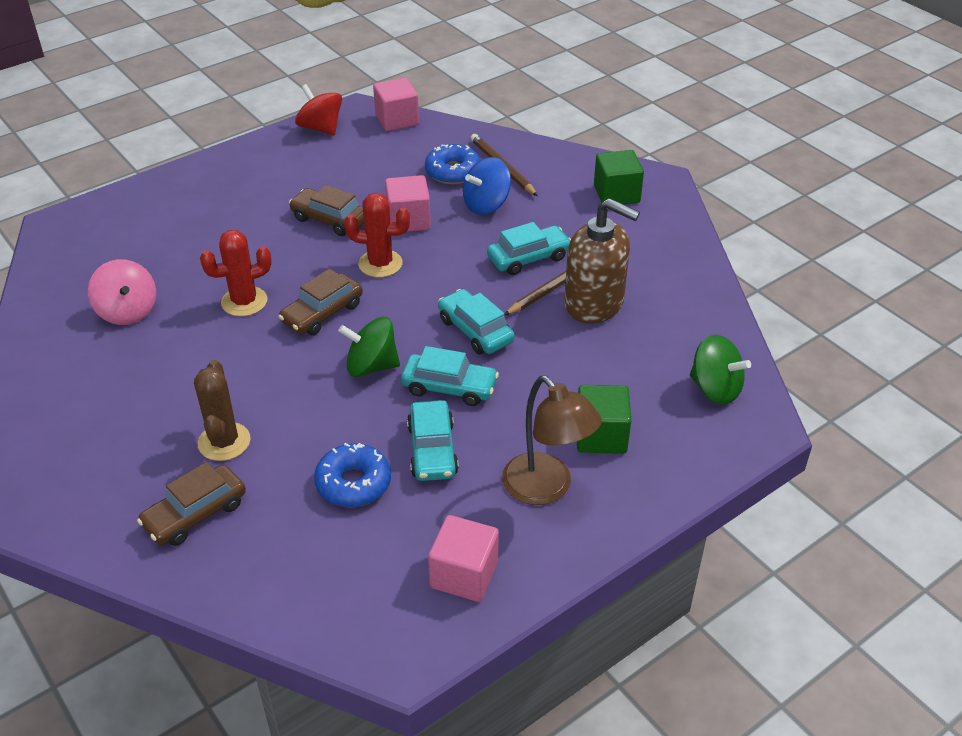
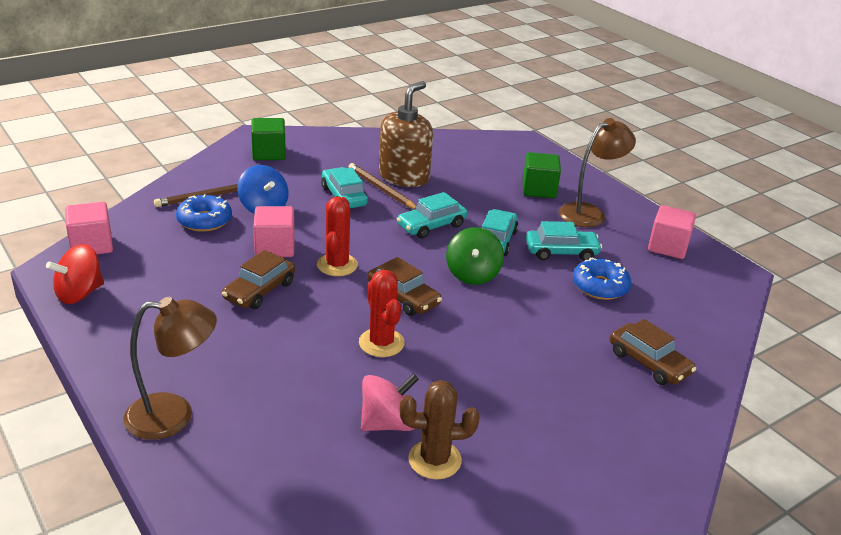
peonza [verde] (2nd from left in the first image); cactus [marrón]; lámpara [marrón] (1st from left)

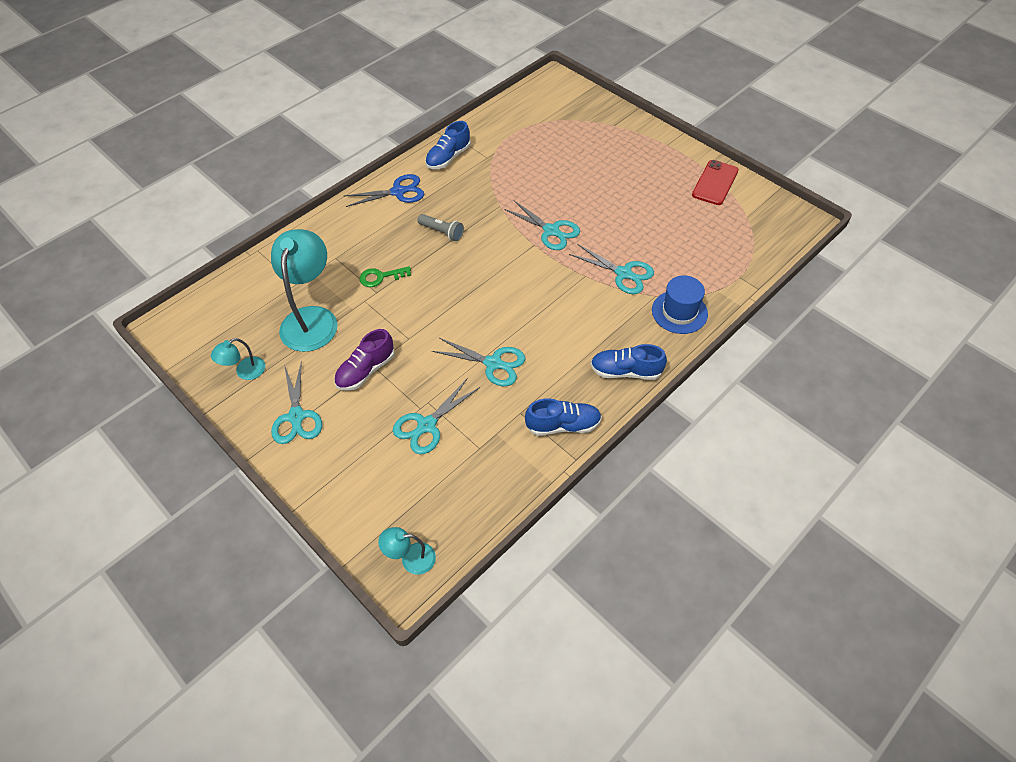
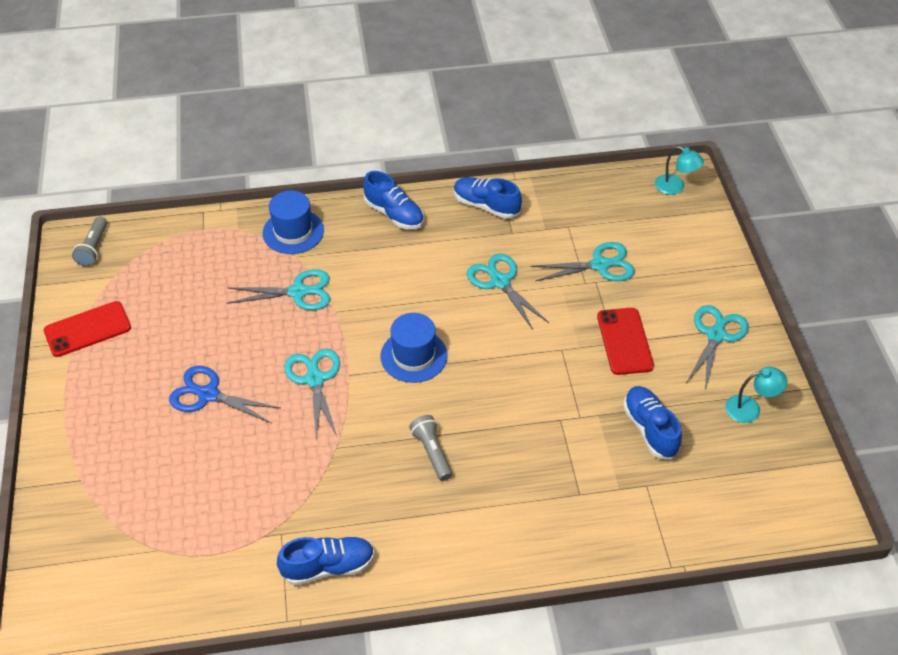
tijeras [azul]; zapato [azul] (4th from left); tijeras [turquesa] (1st from left); llave [verde]; móvil [rojo] (2nd from left); lámpara de mano [gris] (1st from left); sombrero [azul] (2nd from left)

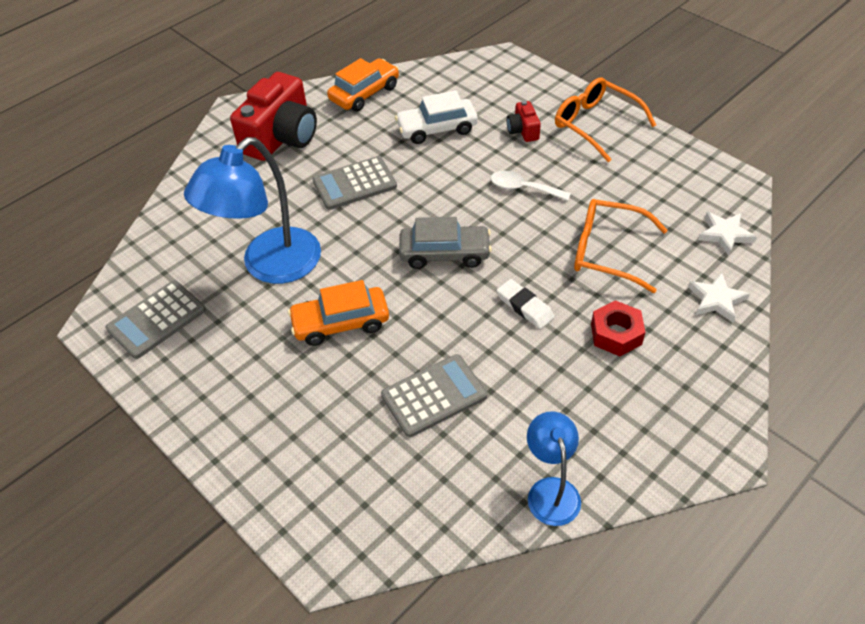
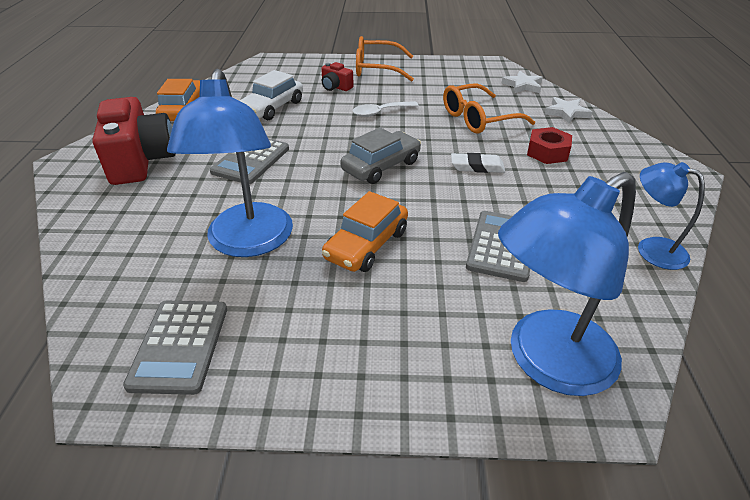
lámpara [azul] (2nd from left)

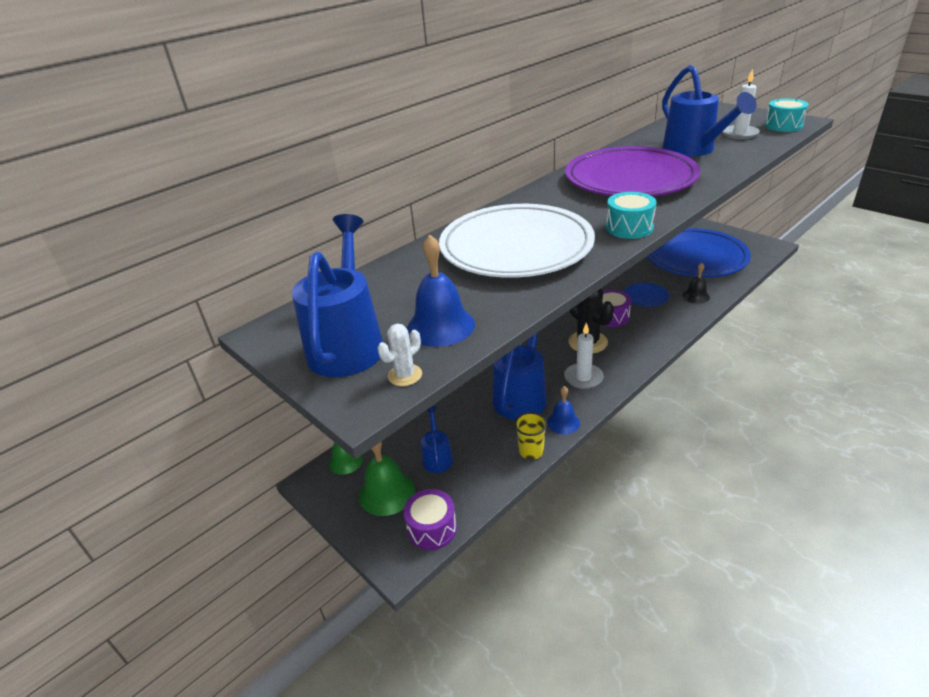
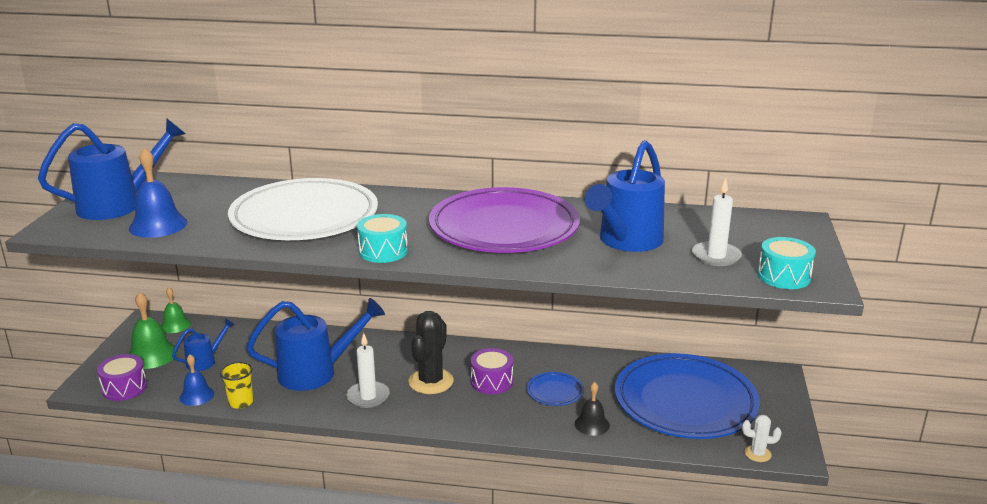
cactus [blanco]; campana [azul] (2nd from left)

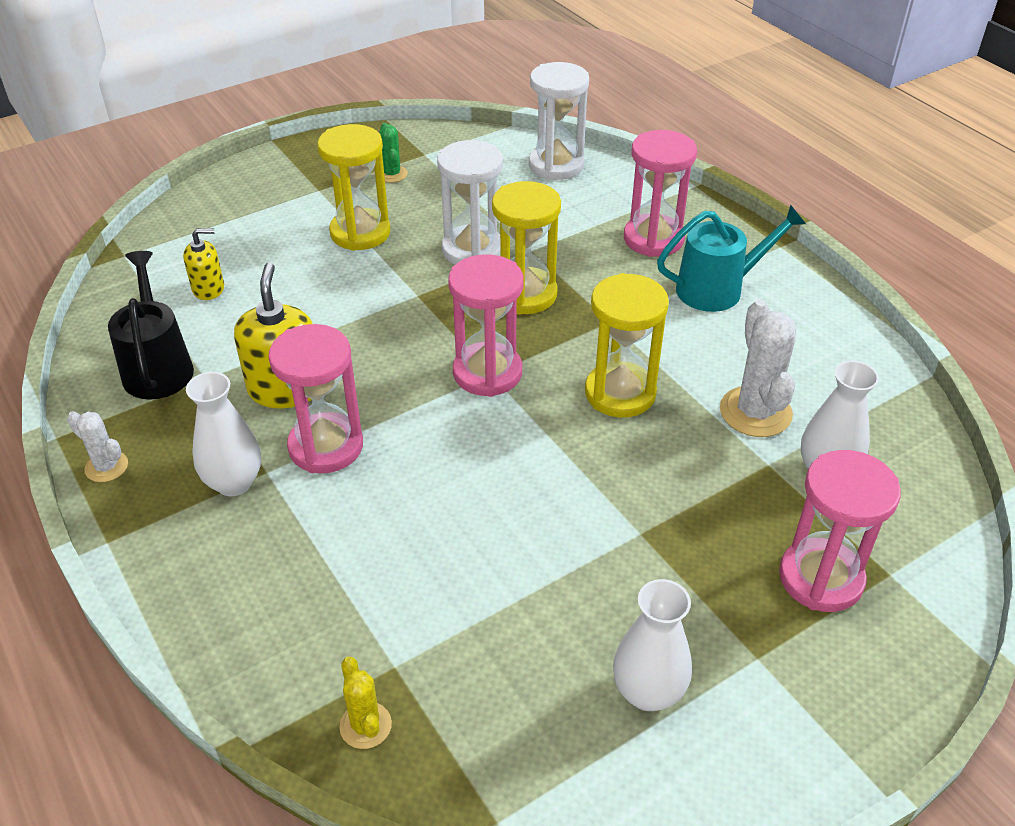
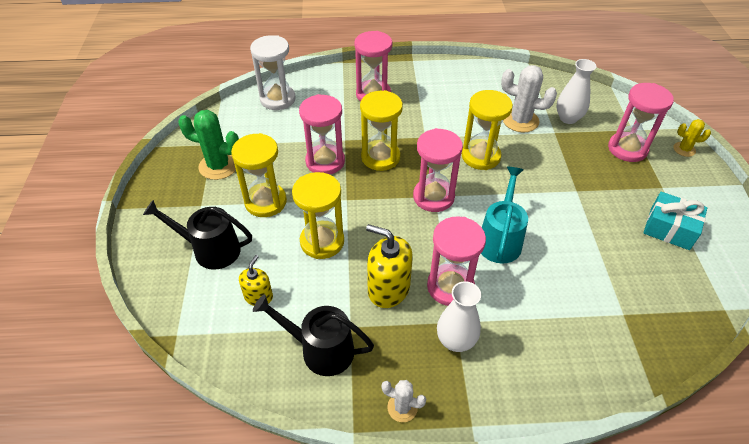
cactus [verde]; reloj de arena [rosa] (1st from left); regadera [turquesa]; cactus [blanco] (1st from left); regalo [turquesa]; cactus [amarillo]; reloj de arena [amarillo] (2nd from left); regadera [negro] (1st from left)

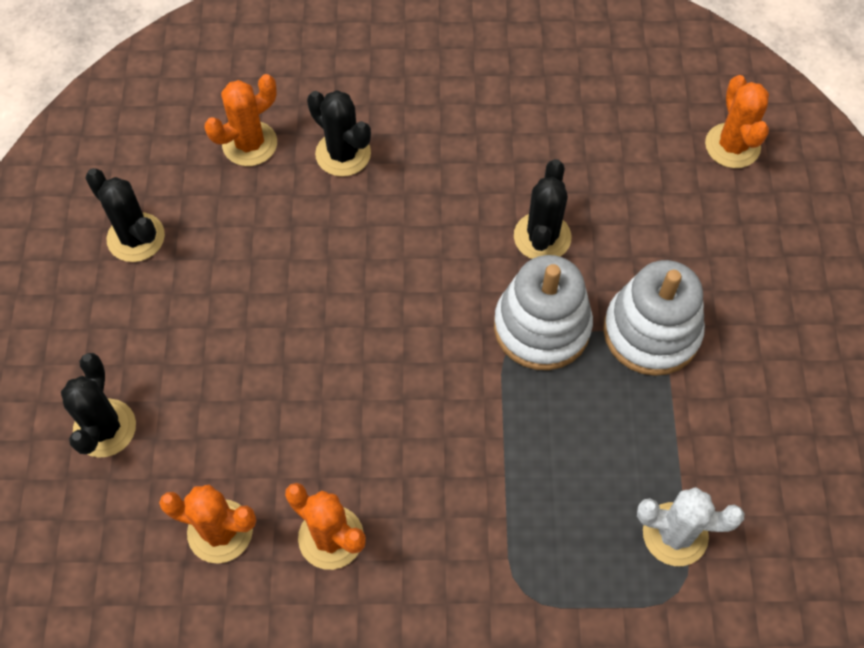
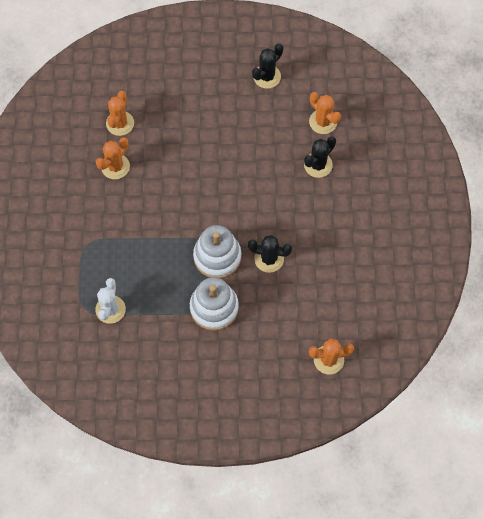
cactus [negro] (1st from left in the first image)

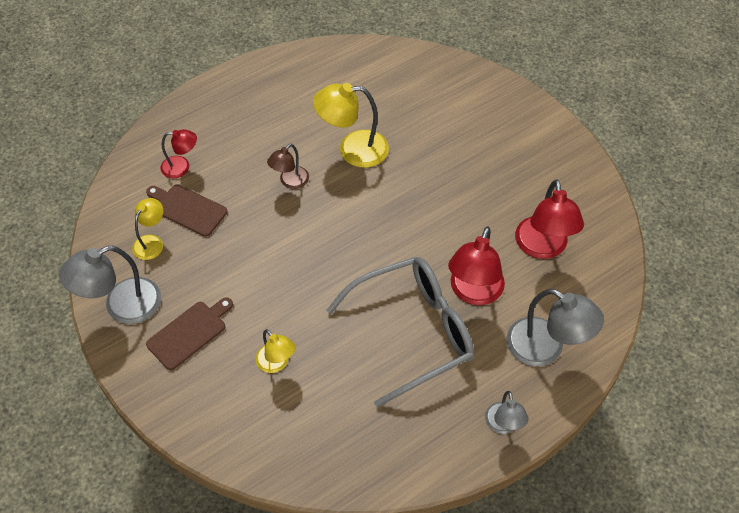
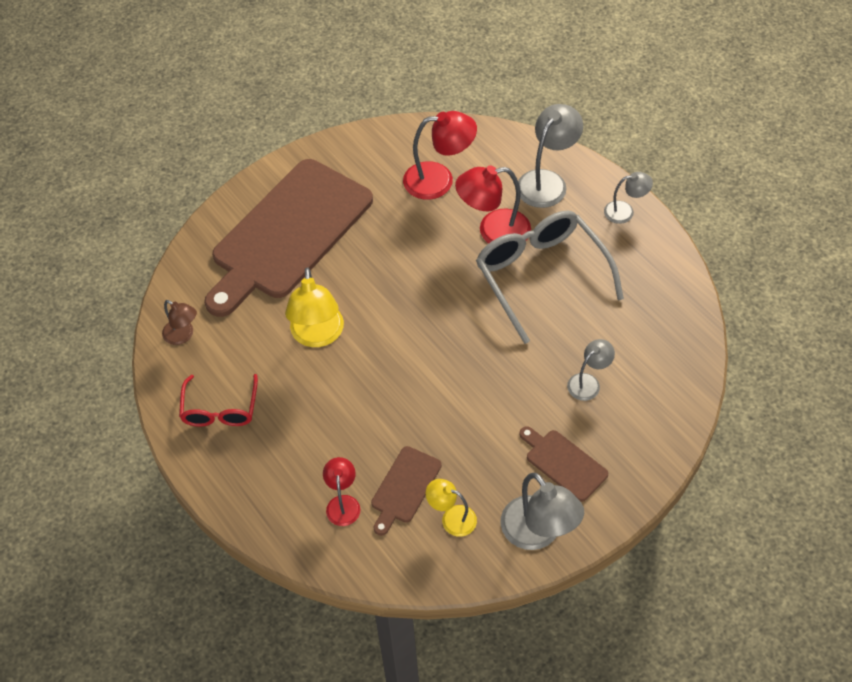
lámpara [marrón]; lámpara [rojo] (3rd from left); lámpara [gris] (3rd from left); tabla de cortar [marrón] (1st from left); gafas [rojo]

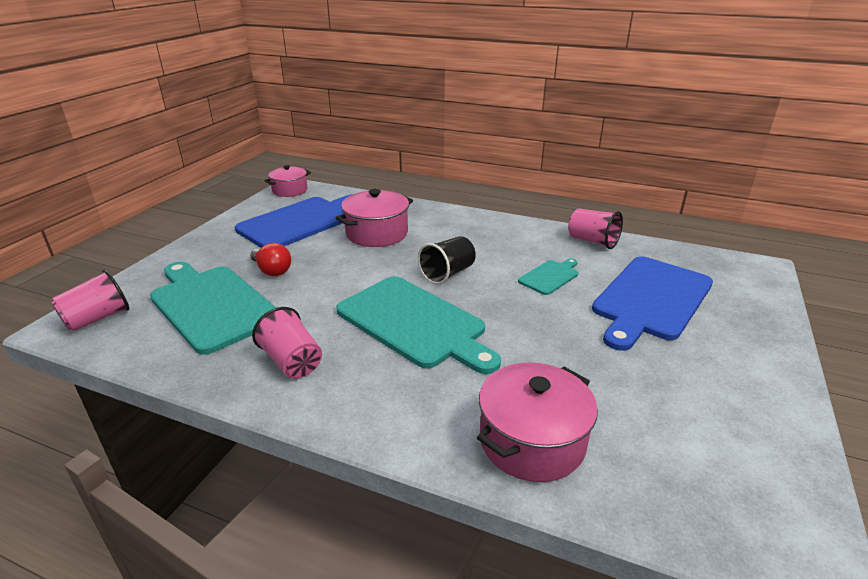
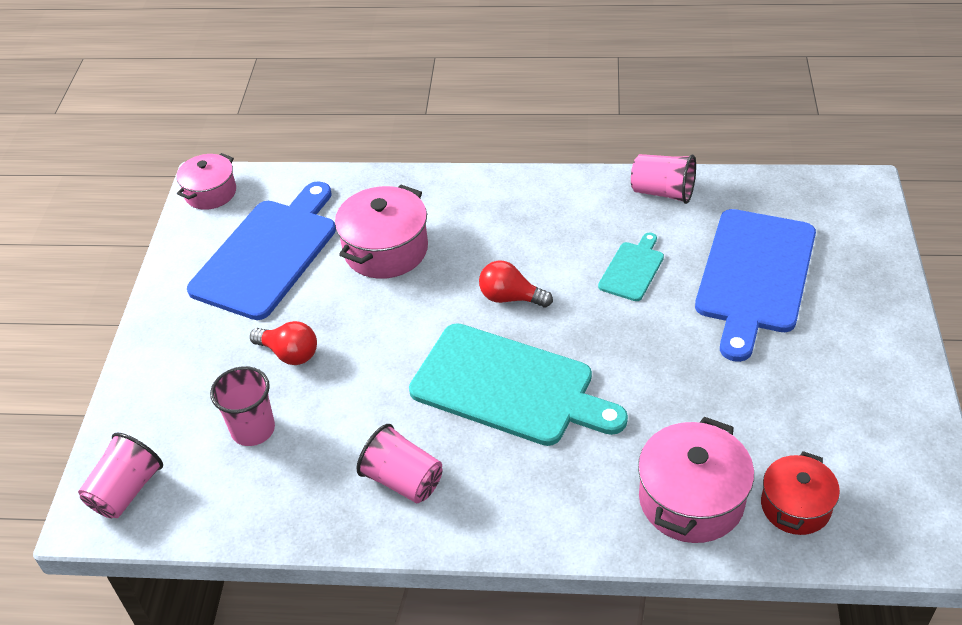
bombilla [rojo] (2nd from left); vaso [rosa] (2nd from left); olla [rojo]

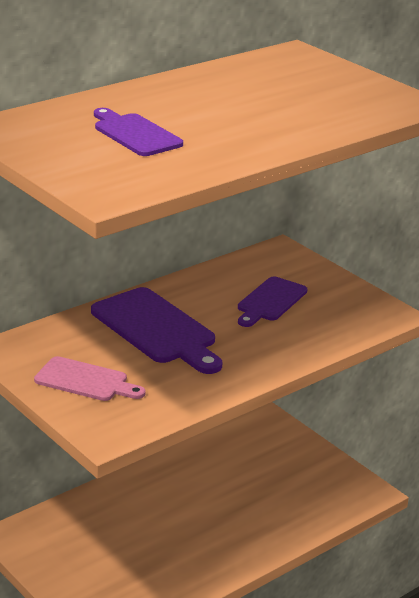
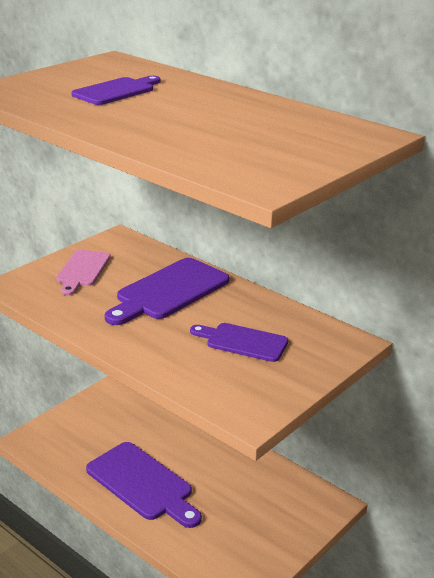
tabla de cortar [morado] (2nd from left)

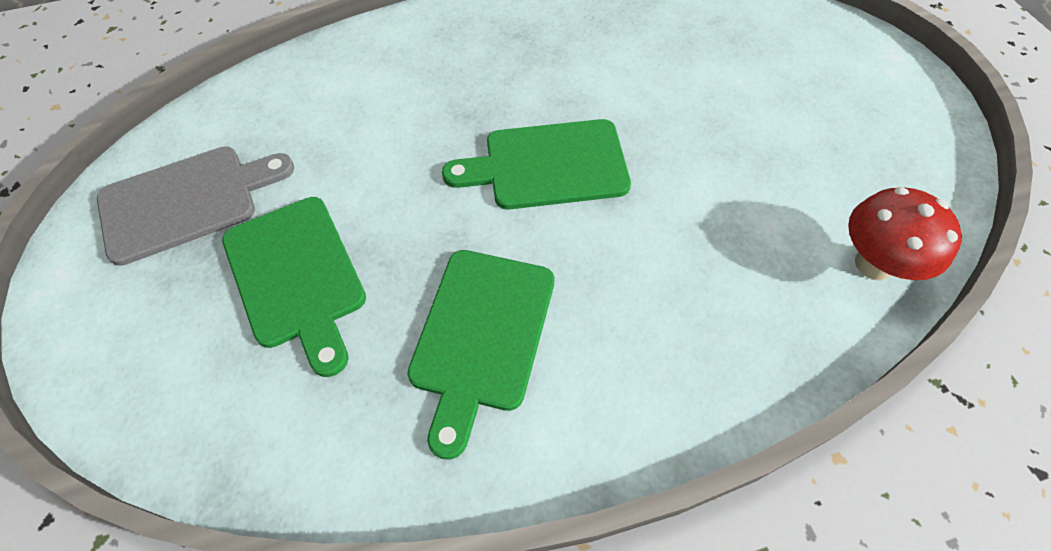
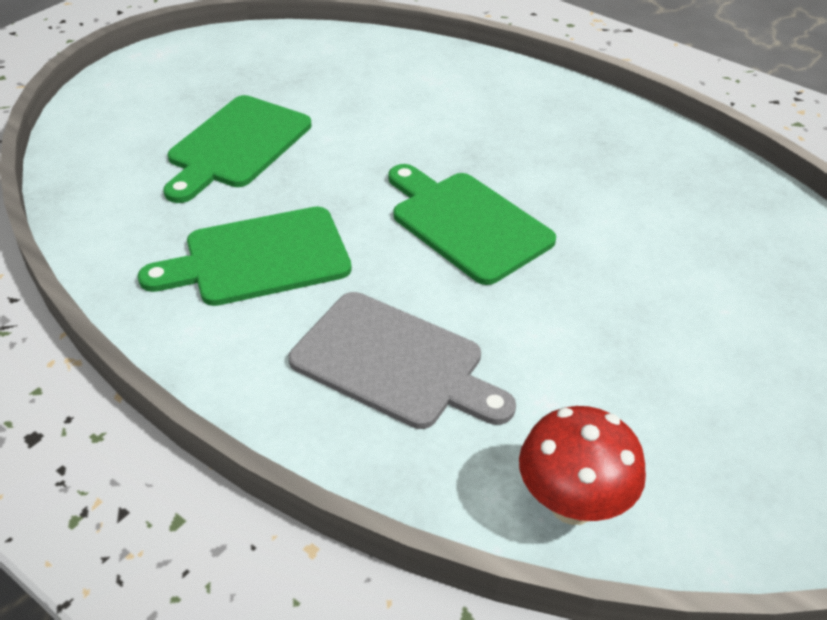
tabla de cortar [gris]

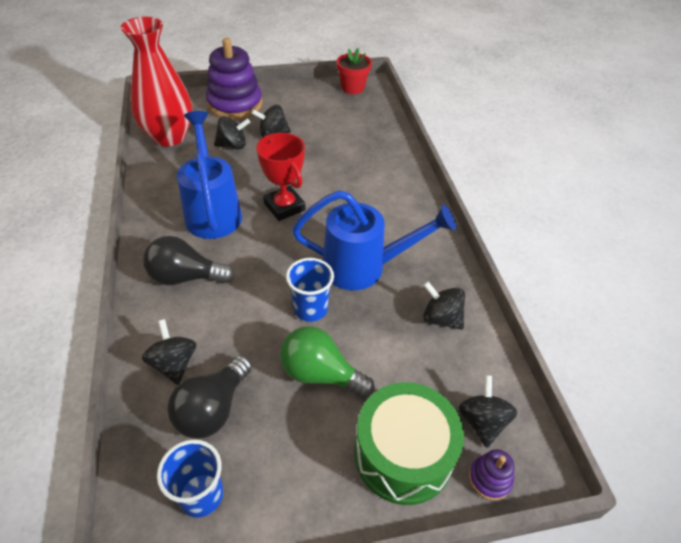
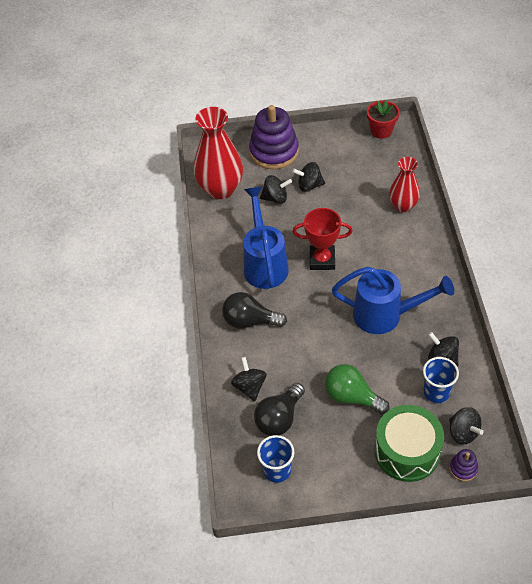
trofeo [rojo]; vaso [azul] (2nd from left); peonza [negro] (5th from left); florero [rojo] (2nd from left)

